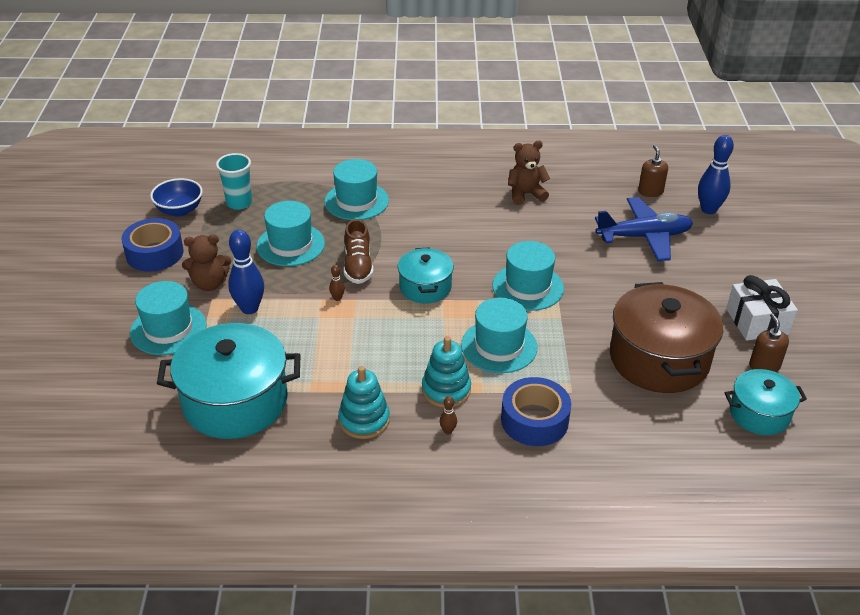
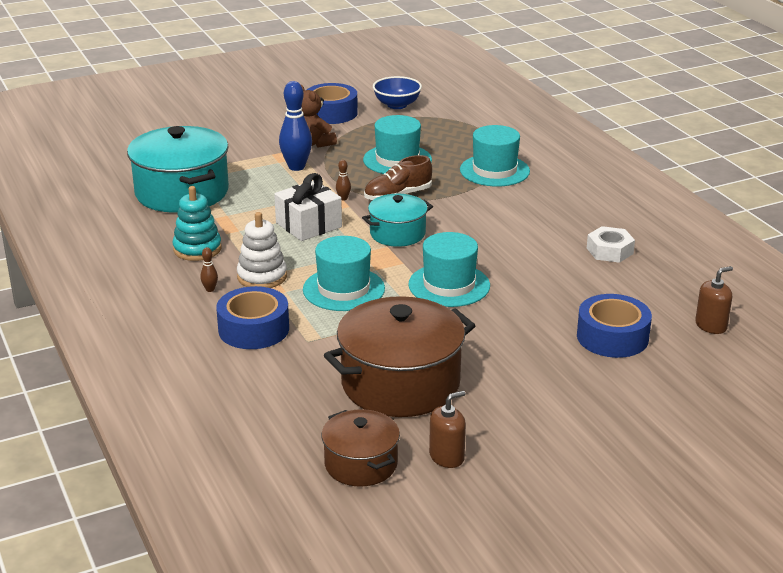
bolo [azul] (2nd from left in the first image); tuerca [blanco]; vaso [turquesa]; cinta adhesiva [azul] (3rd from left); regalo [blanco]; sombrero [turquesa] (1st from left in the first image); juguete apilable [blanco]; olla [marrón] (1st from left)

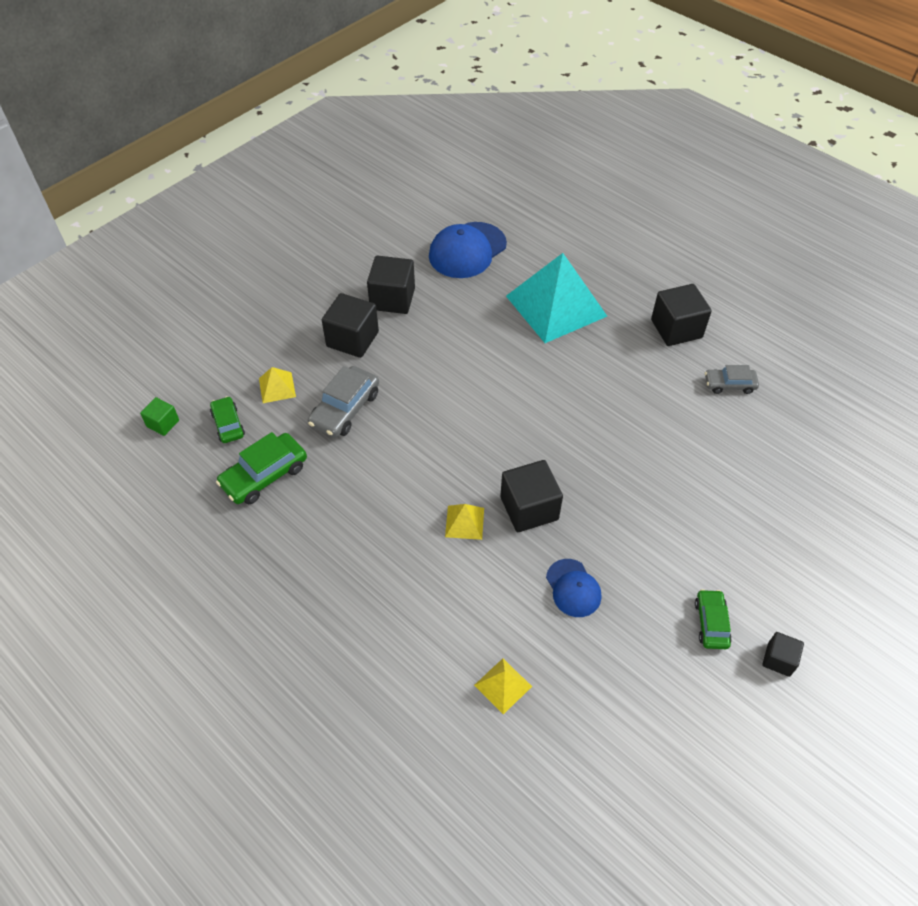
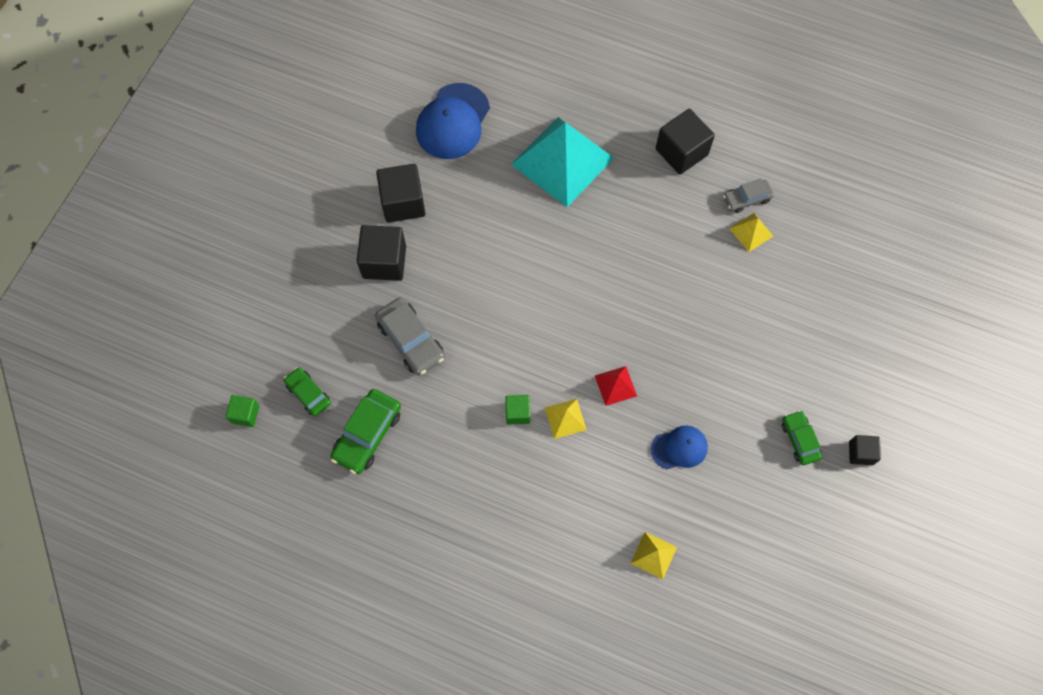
coche [gris] (1st from left); pirámide [amarillo] (3rd from left); pirámide [rojo]; gorra [azul] (2nd from left); cubo [verde] (2nd from left)

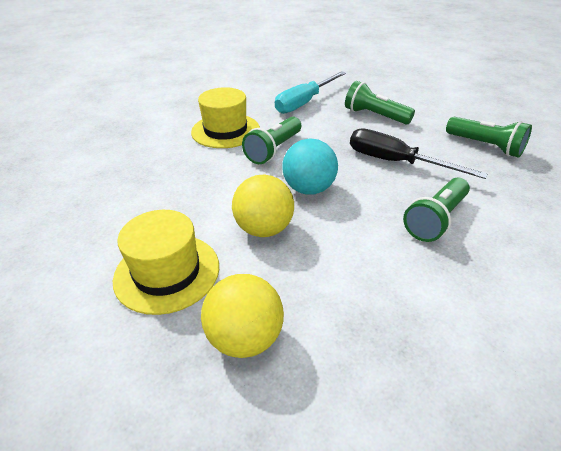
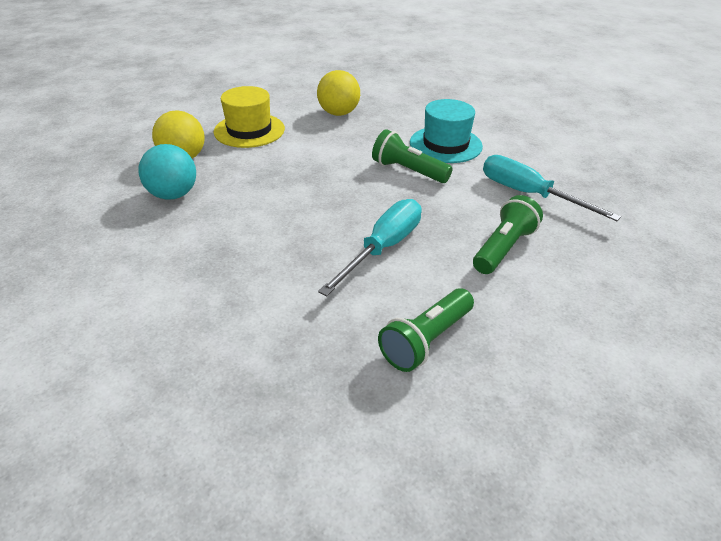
sombrero [turquesa]; destornillador [turquesa] (1st from left); pelota [turquesa]; pelota [amarillo] (2nd from left); lámpara de mano [verde] (3rd from left in the first image)

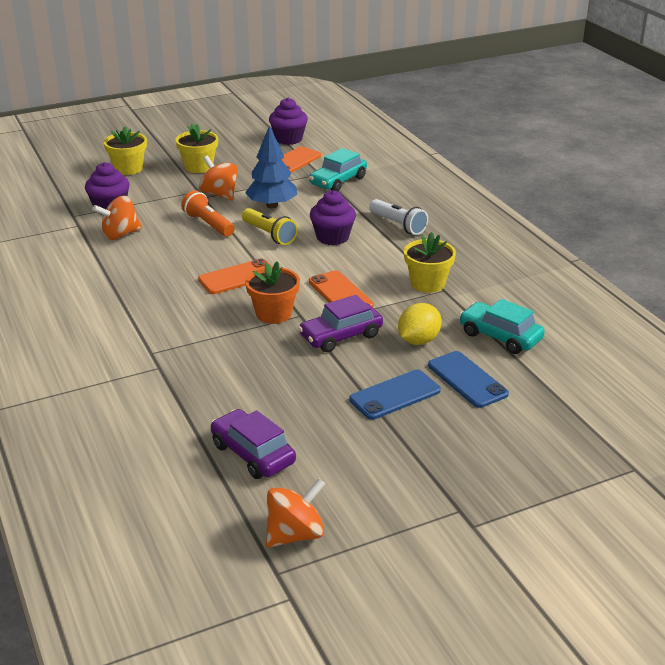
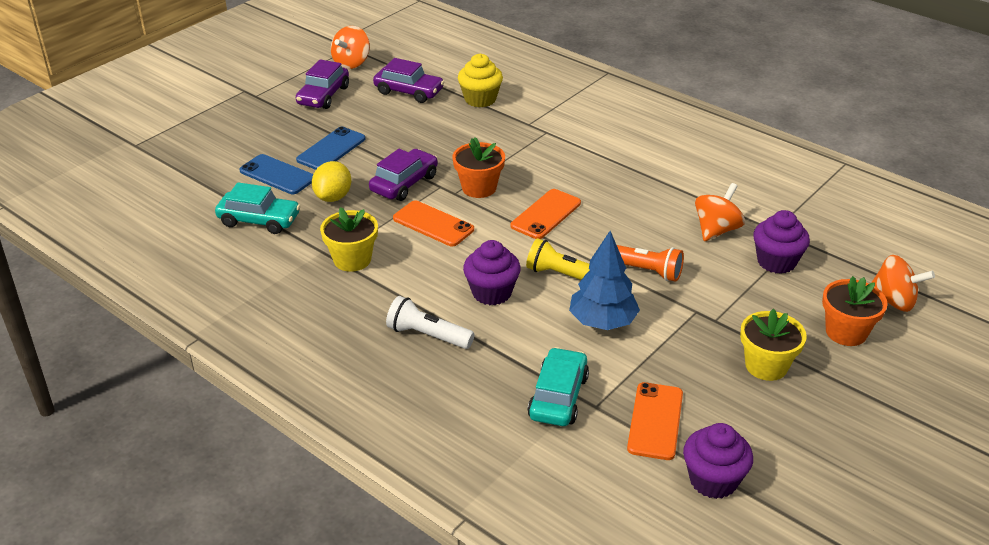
maceta [naranja] (2nd from left); peonza [naranja] (3rd from left); magdalena [amarillo]; coche [morado] (1st from left)

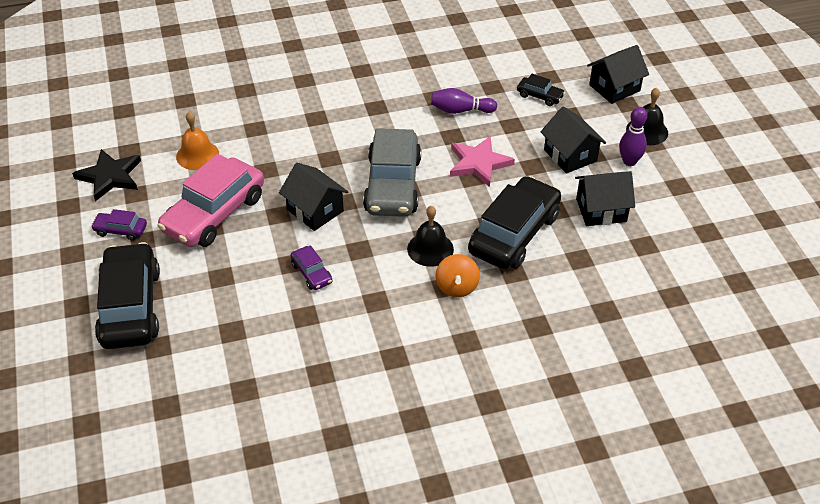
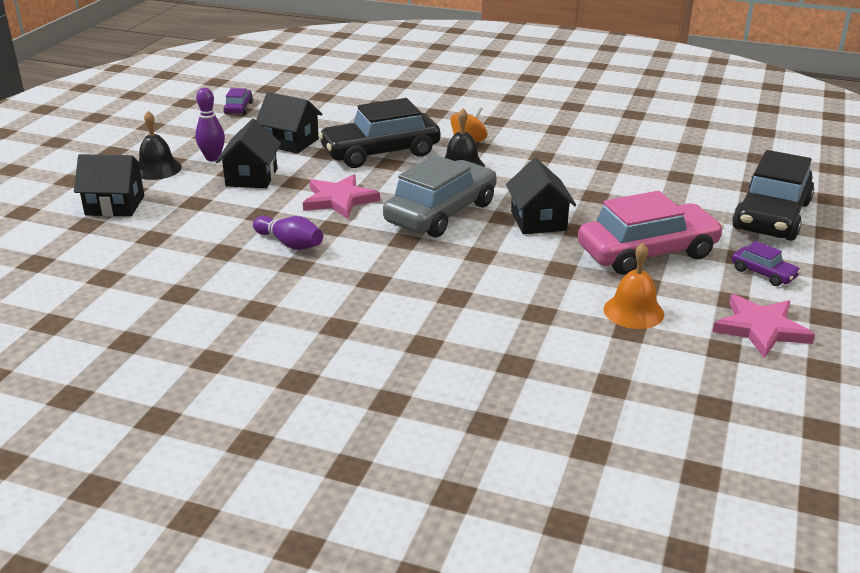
coche [negro] (3rd from left in the first image); estrella [rosa] (2nd from left); coche [morado] (1st from left)

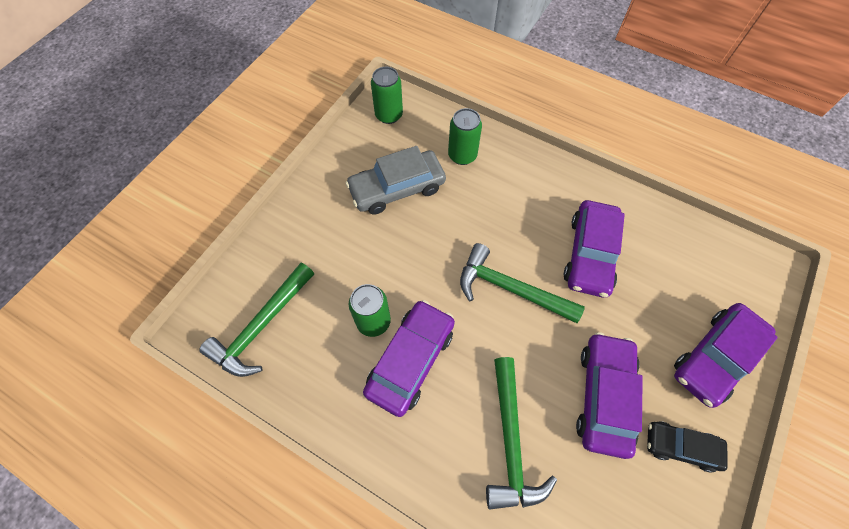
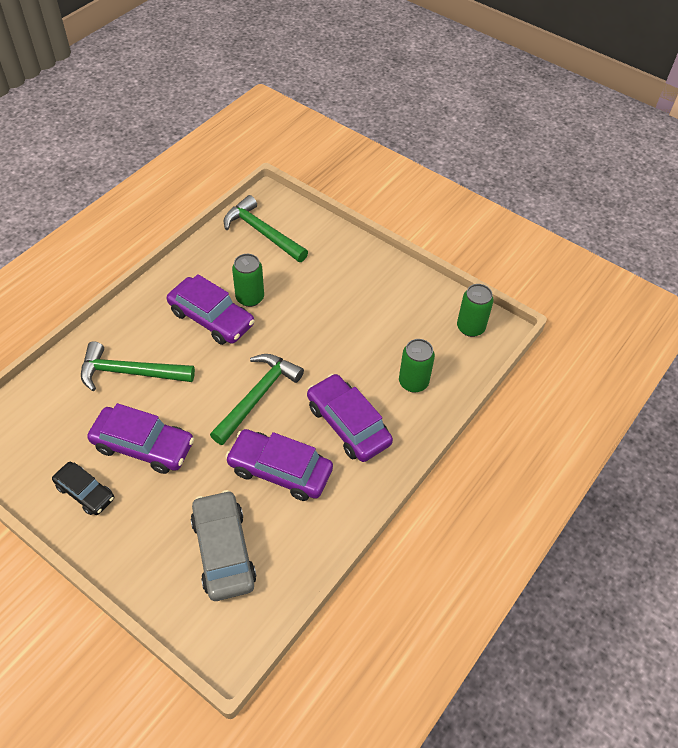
coche [gris]; coche [morado] (4th from left); coche [negro]

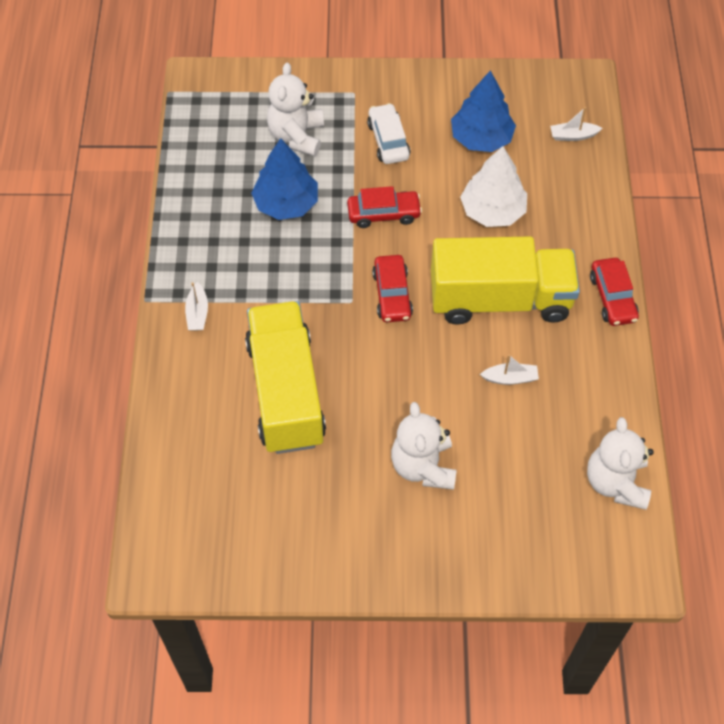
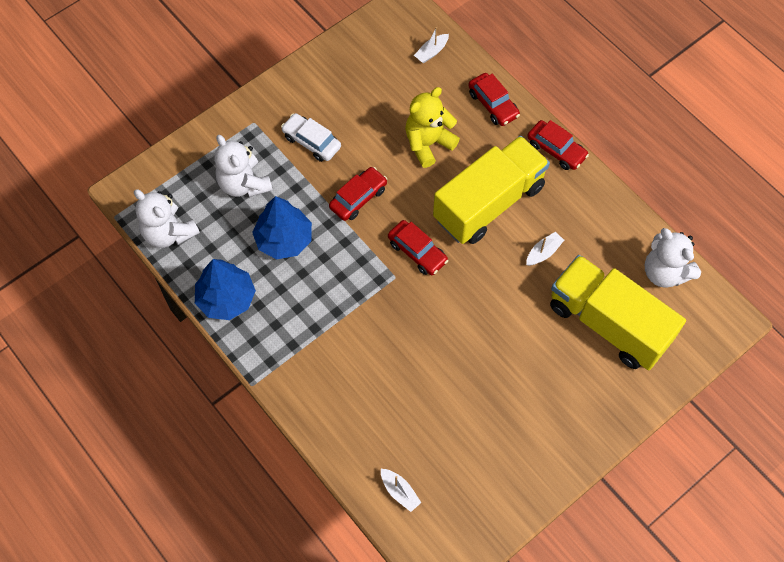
árbol [azul] (1st from left); osito [amarillo]; barco [blanco] (1st from left); camión [amarillo] (2nd from left); osito [blanco] (1st from left); coche [rojo] (3rd from left)

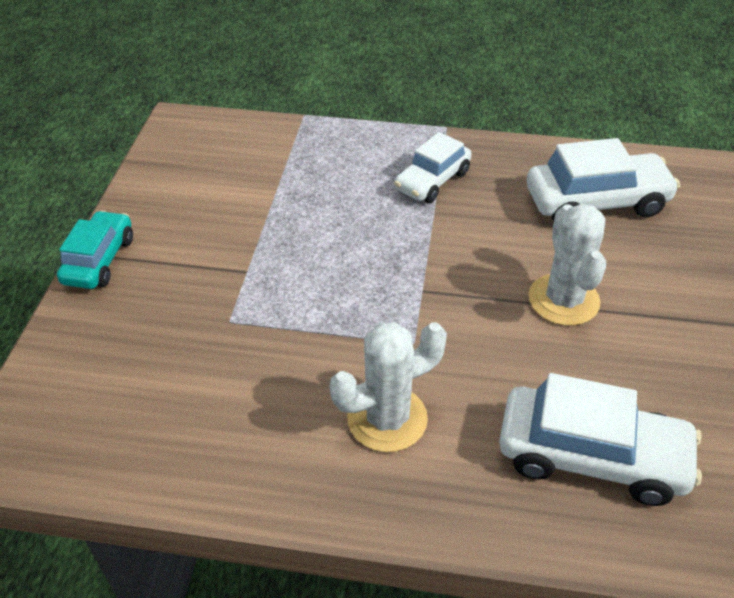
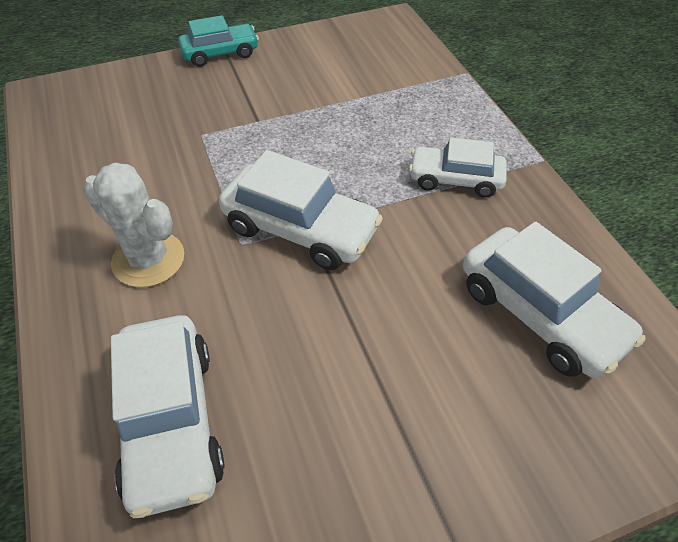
cactus [blanco] (2nd from left in the first image); coche [blanco] (2nd from left)

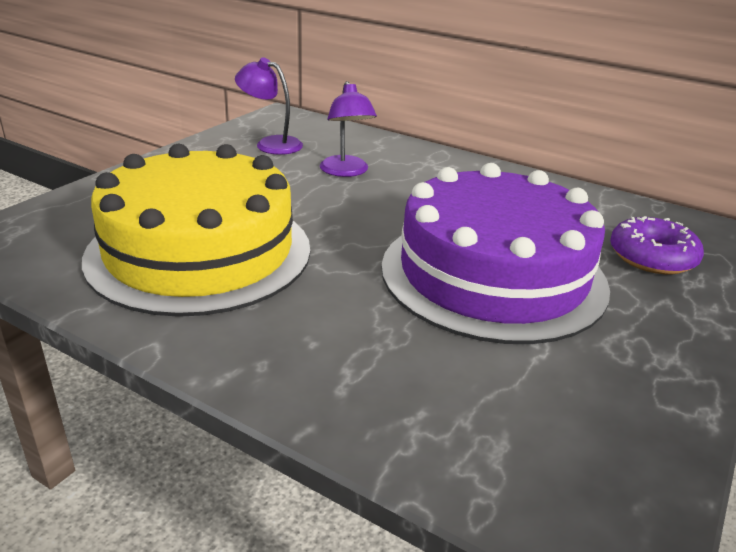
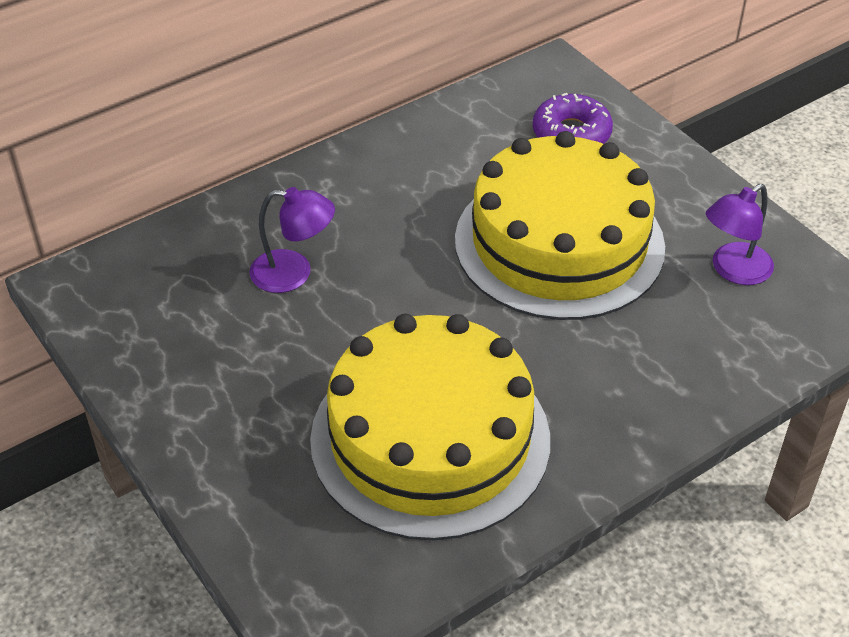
lámpara [morado] (2nd from left); tarta [amarillo] (2nd from left)

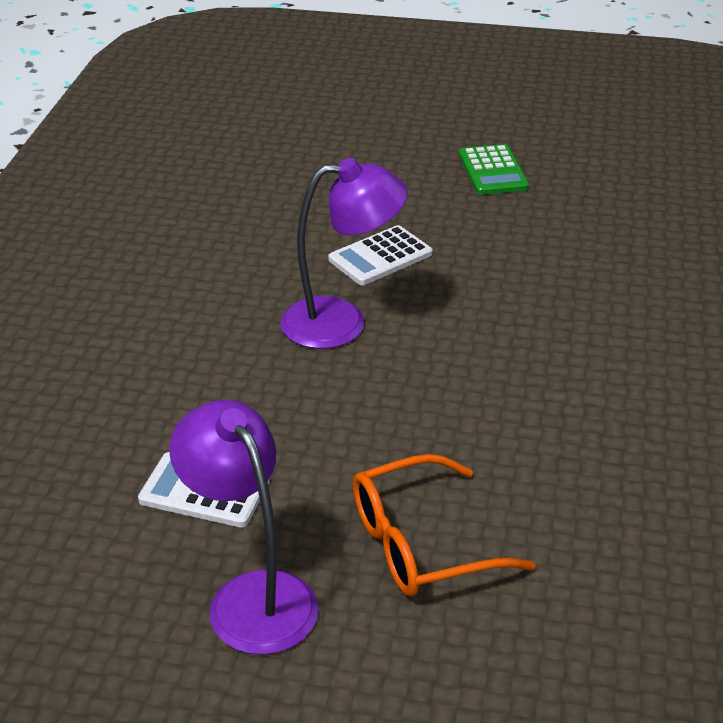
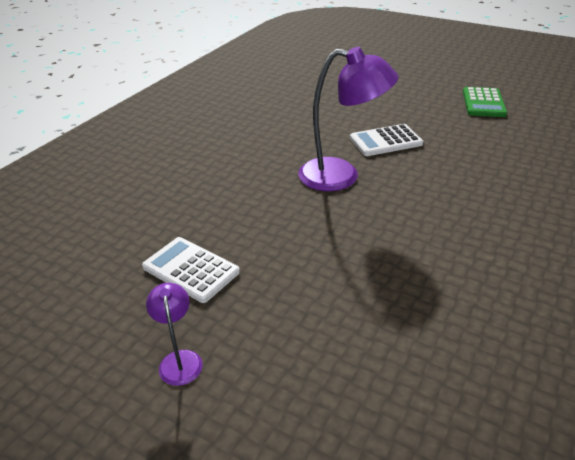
lámpara [morado] (1st from left); gafas [naranja]

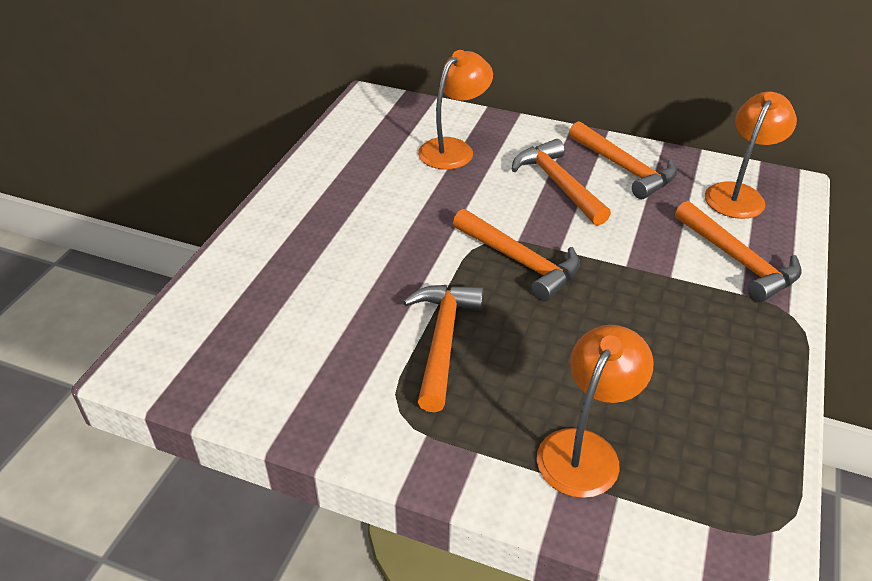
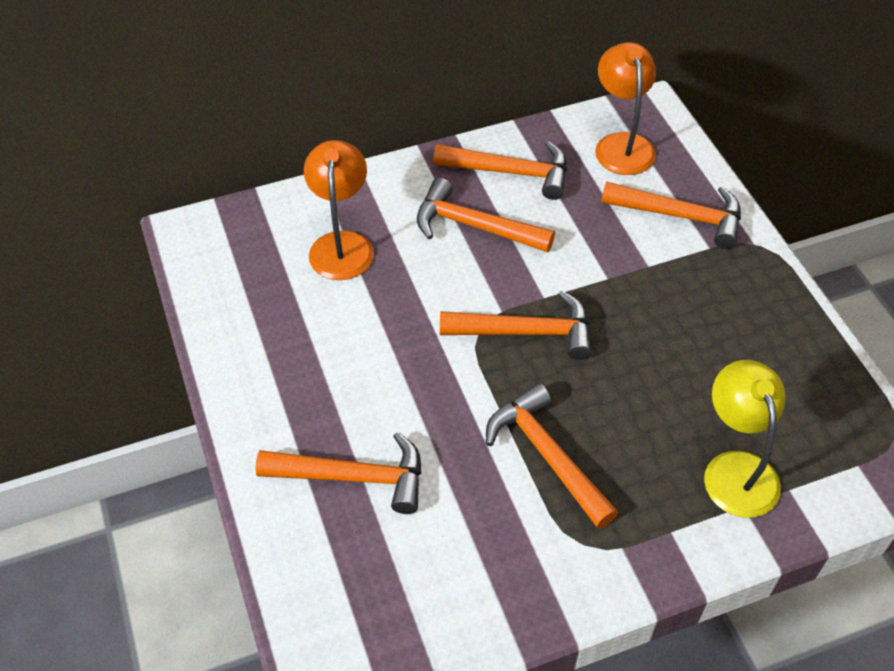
lámpara [amarillo]; martillo [naranja] (1st from left)

